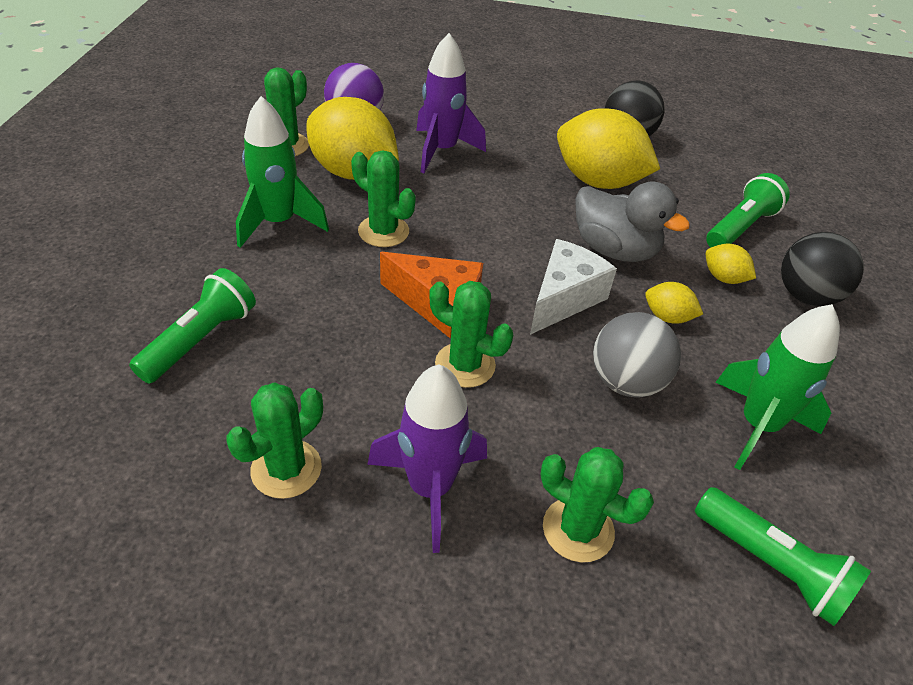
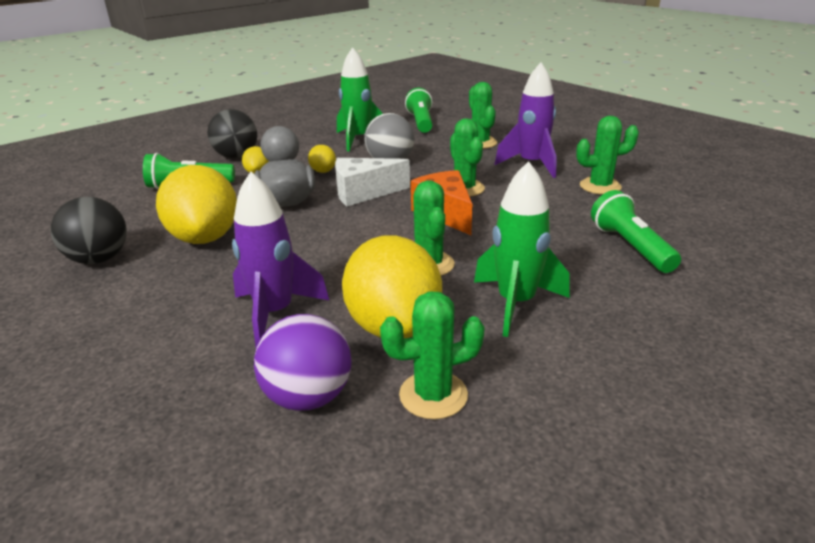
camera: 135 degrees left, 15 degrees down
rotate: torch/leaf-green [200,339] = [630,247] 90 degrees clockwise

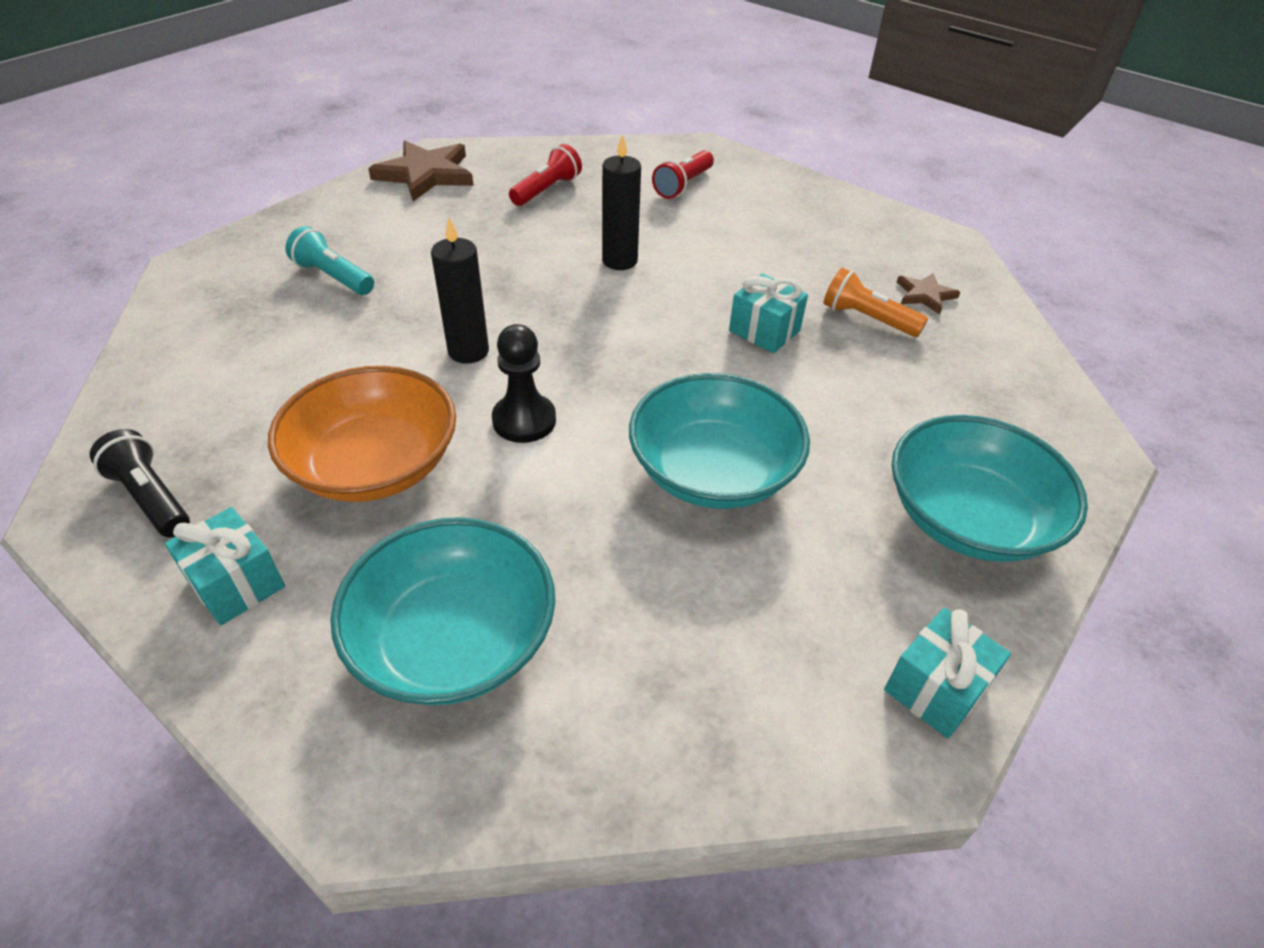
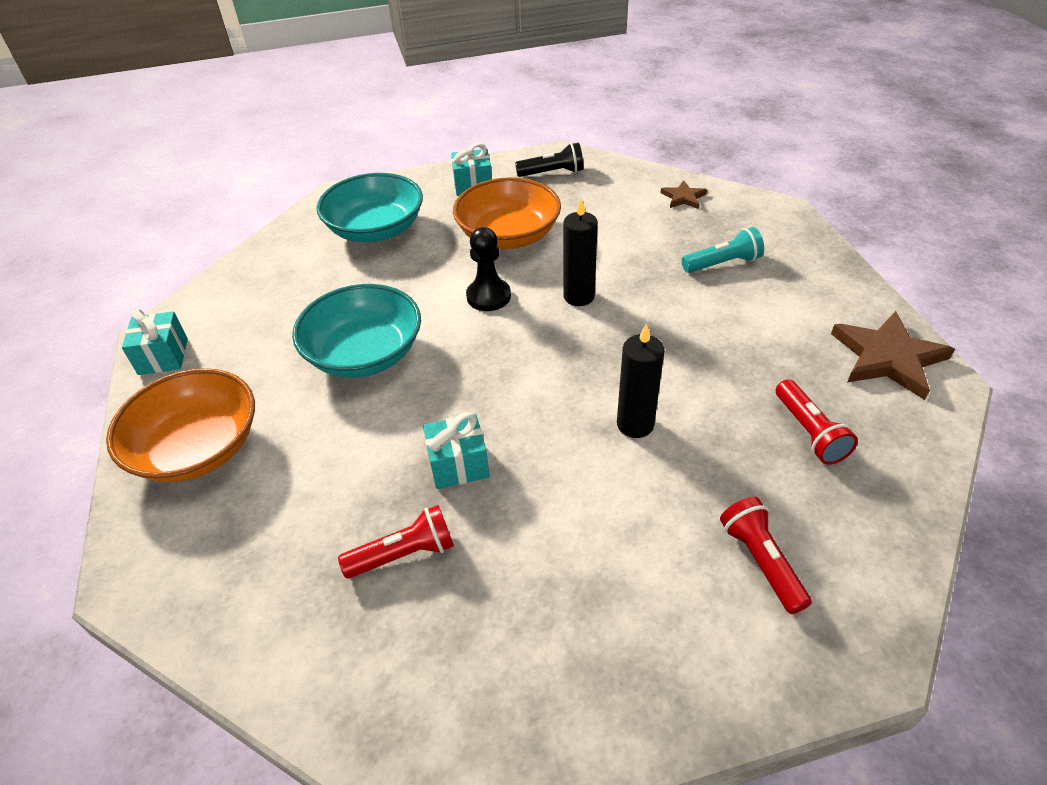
camera: 130 degrees right, 0 degrees up
move: five-pointed star/brown [925,295] to [683,197]
recolor: torch/bright orange [867,319] to torch/crimson [404,554]; bowl/aqua [968,518] to bowl/bright orange [198,448]

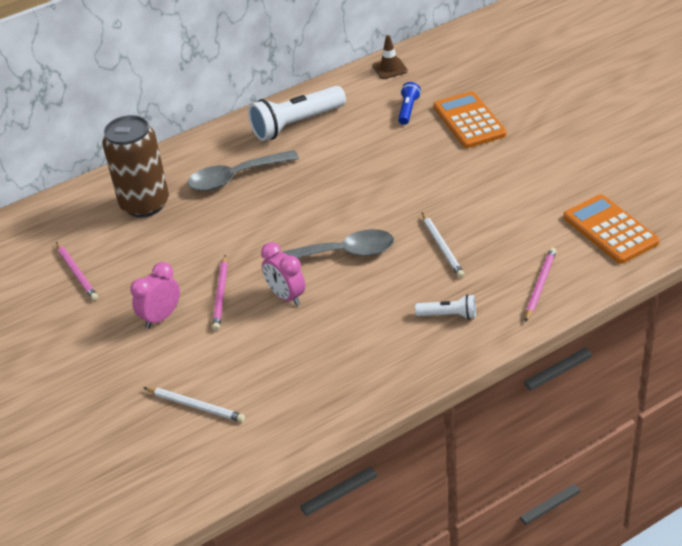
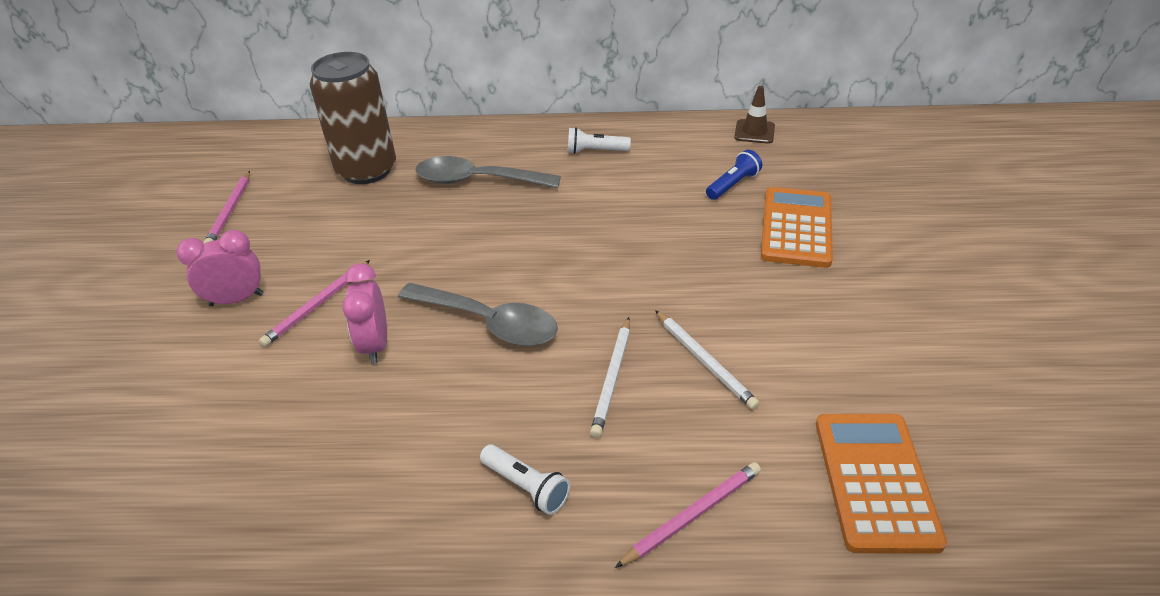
camera: 30 degrees right, 0 degrees up
move: wooden pencil/white [196,406] to [705,361]
resize: torch/white [296,124] = [595,151] x0.50

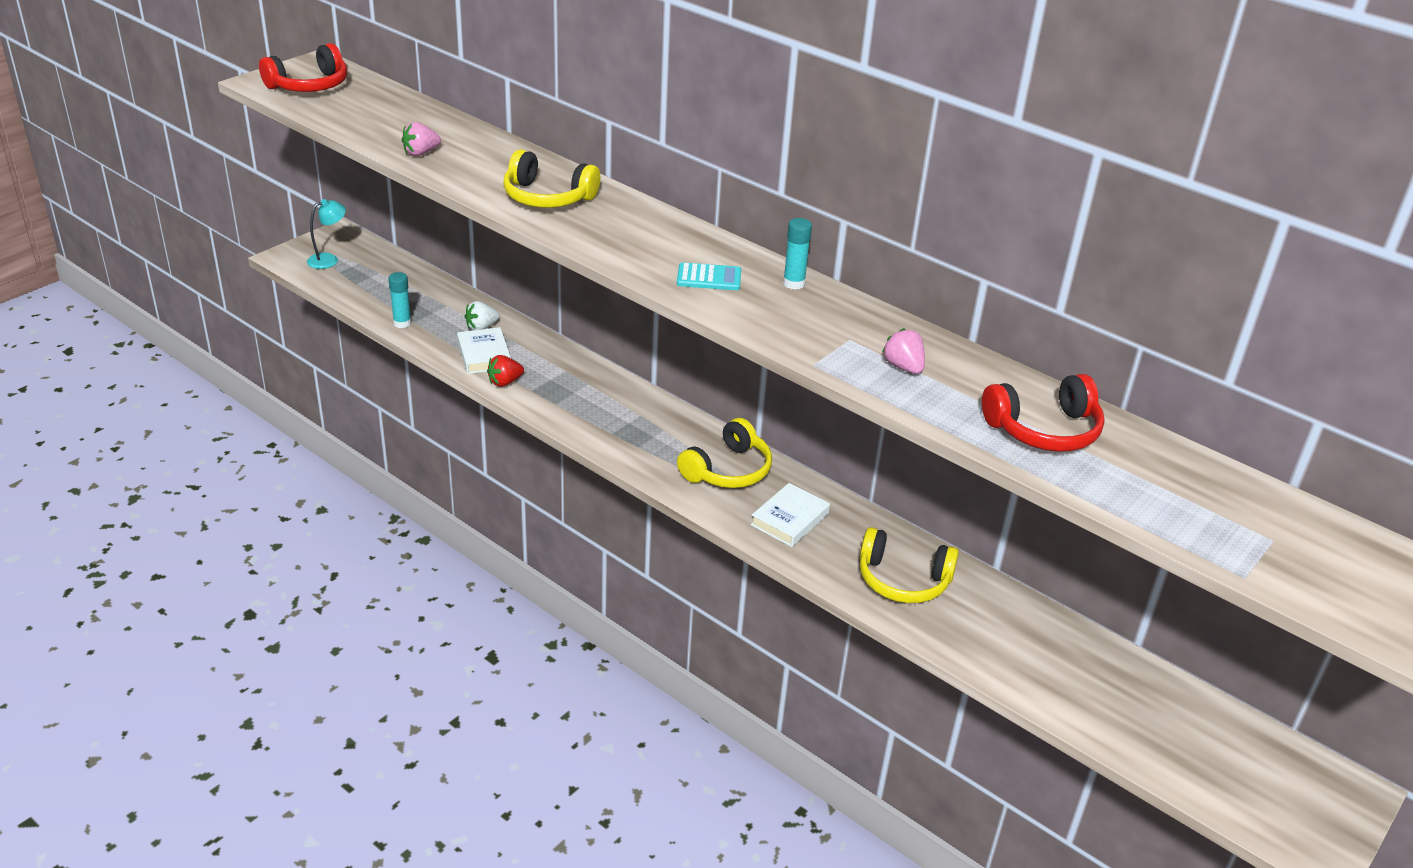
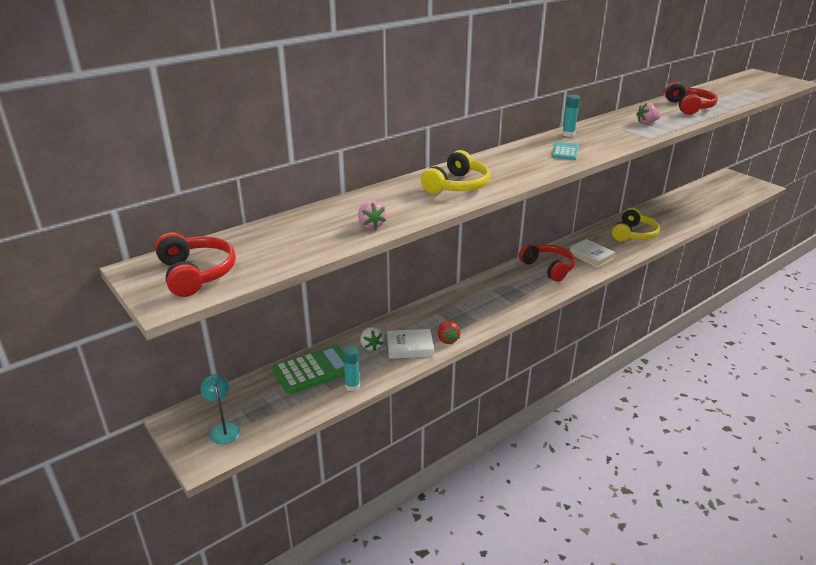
camera: 75 degrees left, 5 degrees down
insert: calculator/leaf-green [313,370]
recolor: headphones/bright yellow [728,470] to headphones/crimson [548,268]

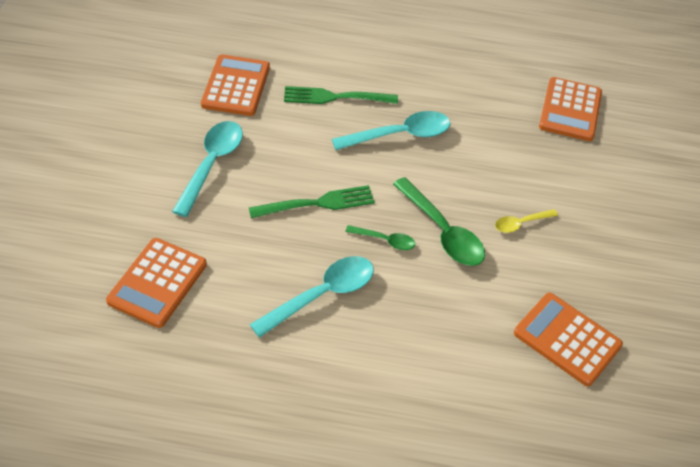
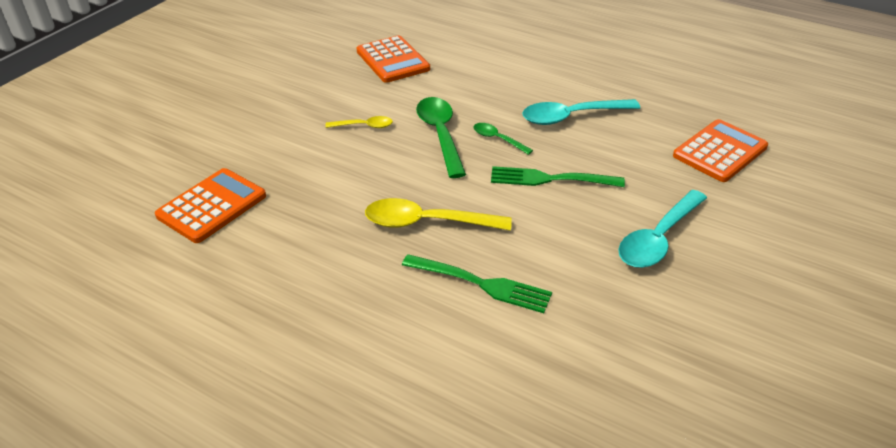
camera: 155 degrees left, 10 degrees down
delete: calculator/bright orange [236,86]
recolor: teaspoon/aqua [400,135] to teaspoon/bright yellow [427,223]

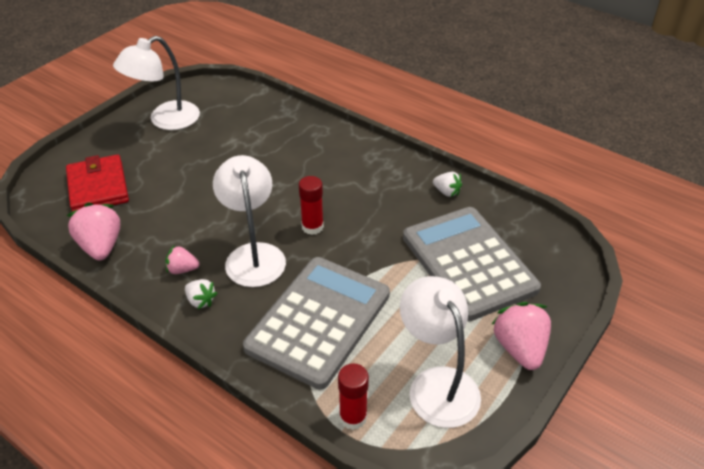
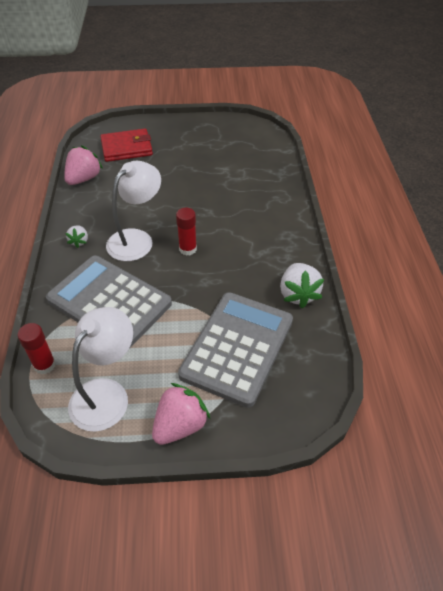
camera: 50 degrees right, 5 degrees up
delete: lamp/white [165,120]; strawberry/rose-pink [182,269]
rotate: billfold/crimson [98,187] = [126,148] 45 degrees clockwise; calculator/ash-grey [319,321] = [109,301] 135 degrees counterclockwise
resize: strawberry/white [446,192] = [298,294] x1.81

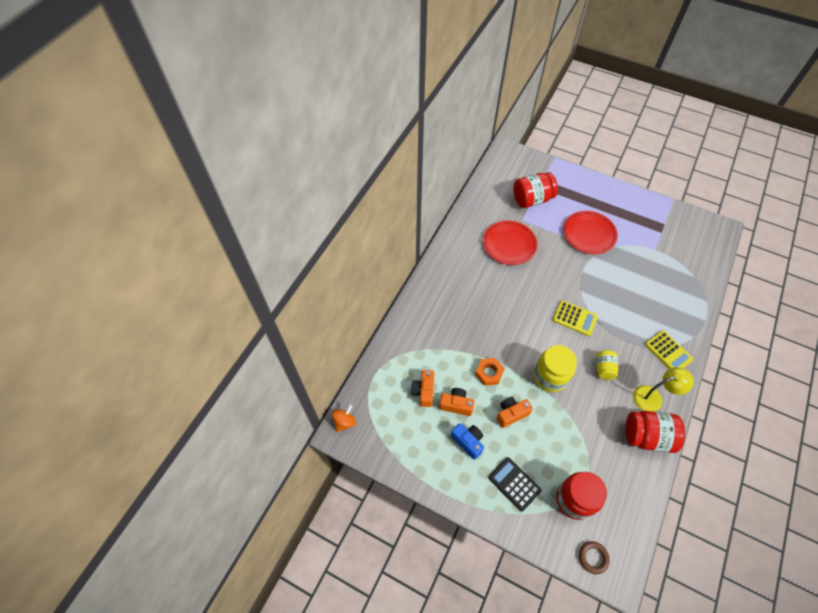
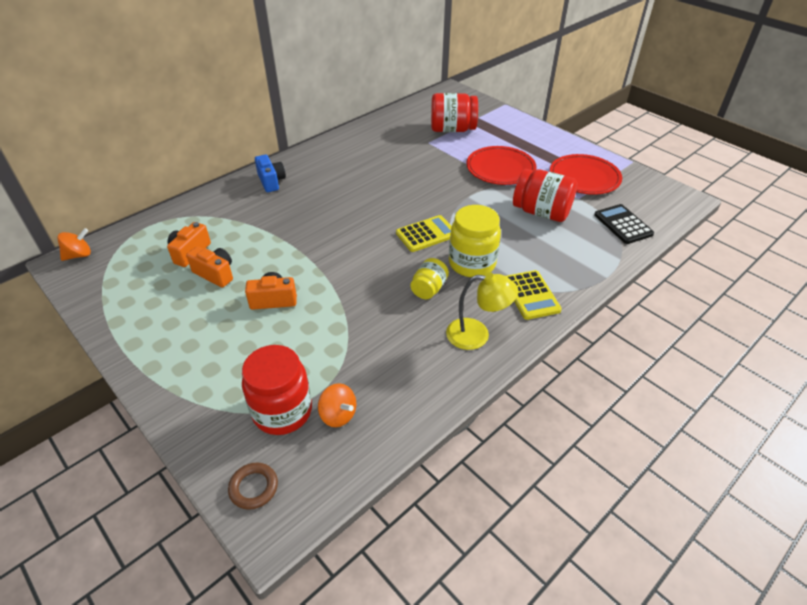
camera: 20 degrees right, 15 degrees down
delete: hexagon nut/bright orange [489,373]
insert: spinning top/bright orange [338,415]
move: photo camera/cobalt [468,442] to [271,181]; flat dish/crimson [509,244] to [584,177]; calculator/jet-black [514,484] to [623,224]; preserve jar/bright yellow [550,376] to [472,263]; preserve jar/crimson [647,436] to [541,212]
rotate: calculator/bright yellow [574,318] = [426,234] 75 degrees counterclockwise

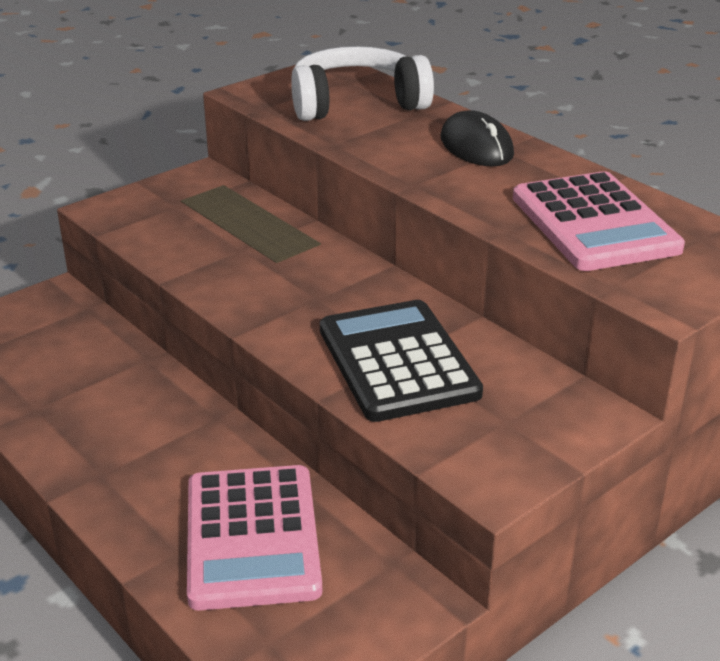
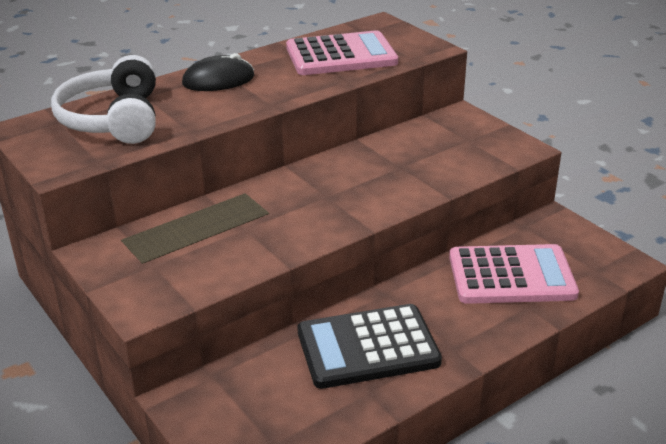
camera: 85 degrees left, 0 degrees up
move: calculator/jet-black [397,361] to [367,347]

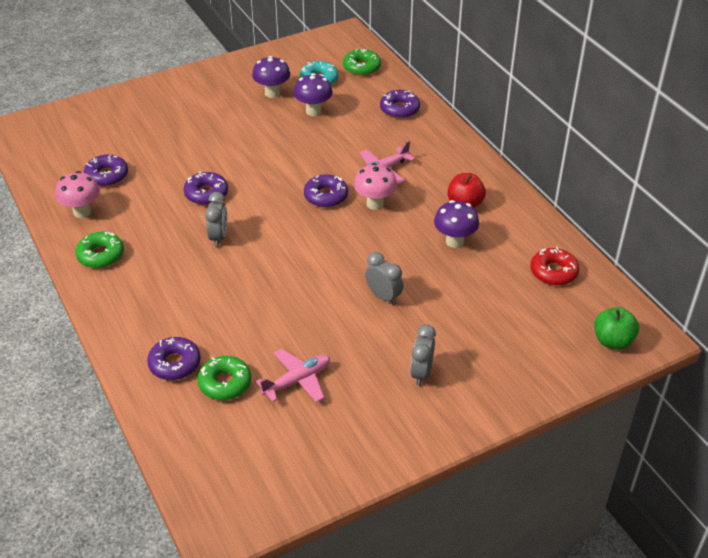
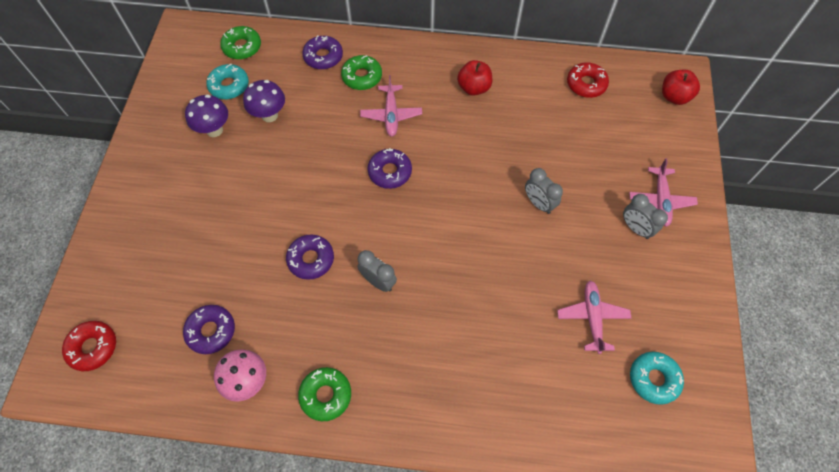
camera: 55 degrees left, 20 degrees up
delete: donut/purple [175,364]; mushroom/rose-pink [375,204]; mushroom/purple [454,241]
insert: donut/crimson [93,347]; toy plane/rose-pink [660,200]; donut/aqua [653,379]
move: donut/leaf-green [225,383] to [362,77]
recolor: apple/leaf-green [612,341] to apple/crimson [674,97]
rotate: alarm clock/ash-grey [383,296] = [538,203] 120 degrees counterclockwise

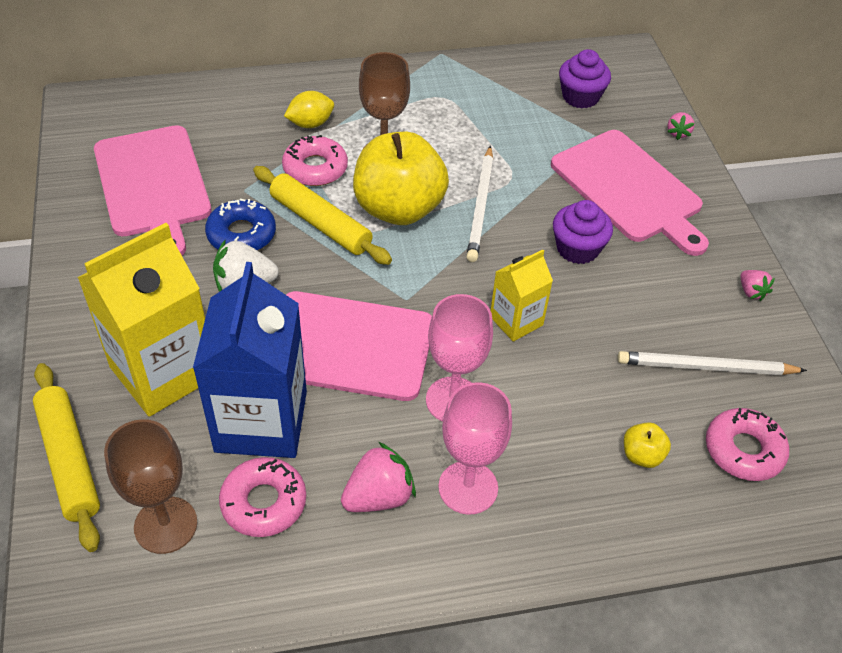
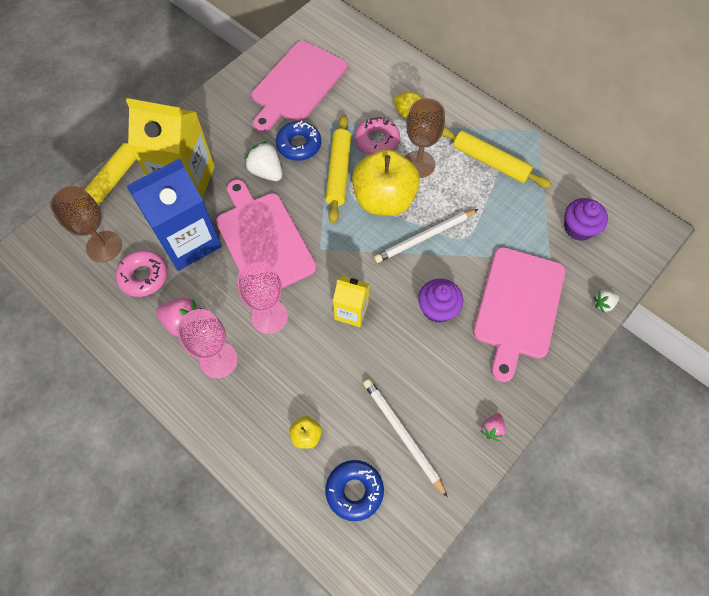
camera: 55 degrees right, 15 degrees up
insert: rolling pin/bright yellow [490,162]
recolor: strawberry/rose-pink [678,133] to strawberry/white [603,304]; donut/rose-pink [743,450] to donut/cobalt [354,491]

